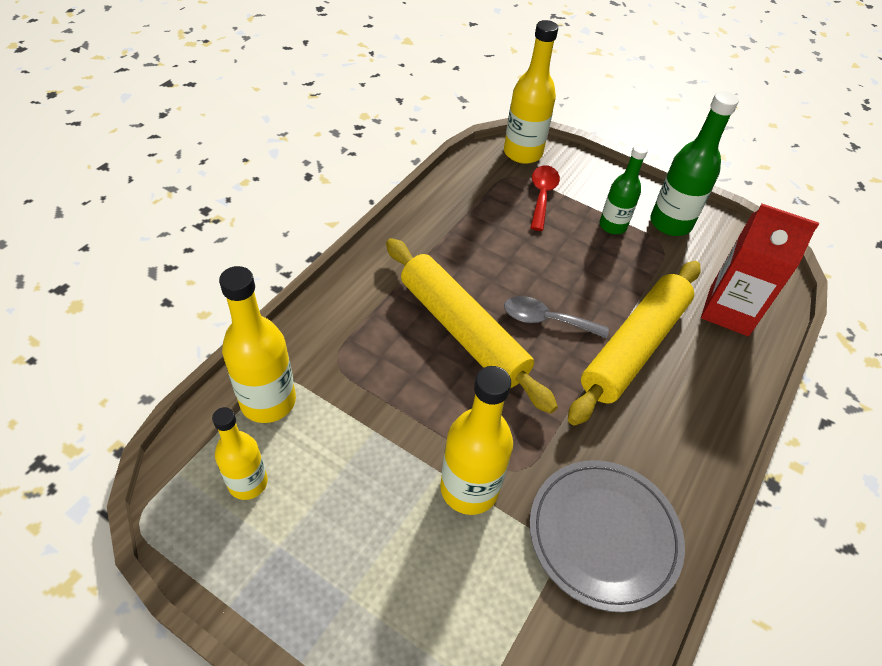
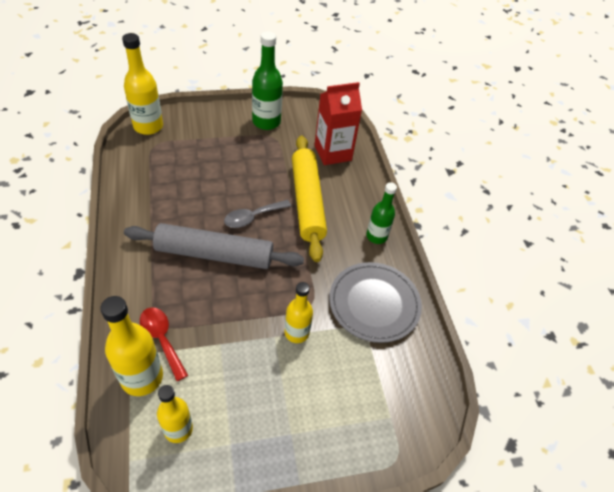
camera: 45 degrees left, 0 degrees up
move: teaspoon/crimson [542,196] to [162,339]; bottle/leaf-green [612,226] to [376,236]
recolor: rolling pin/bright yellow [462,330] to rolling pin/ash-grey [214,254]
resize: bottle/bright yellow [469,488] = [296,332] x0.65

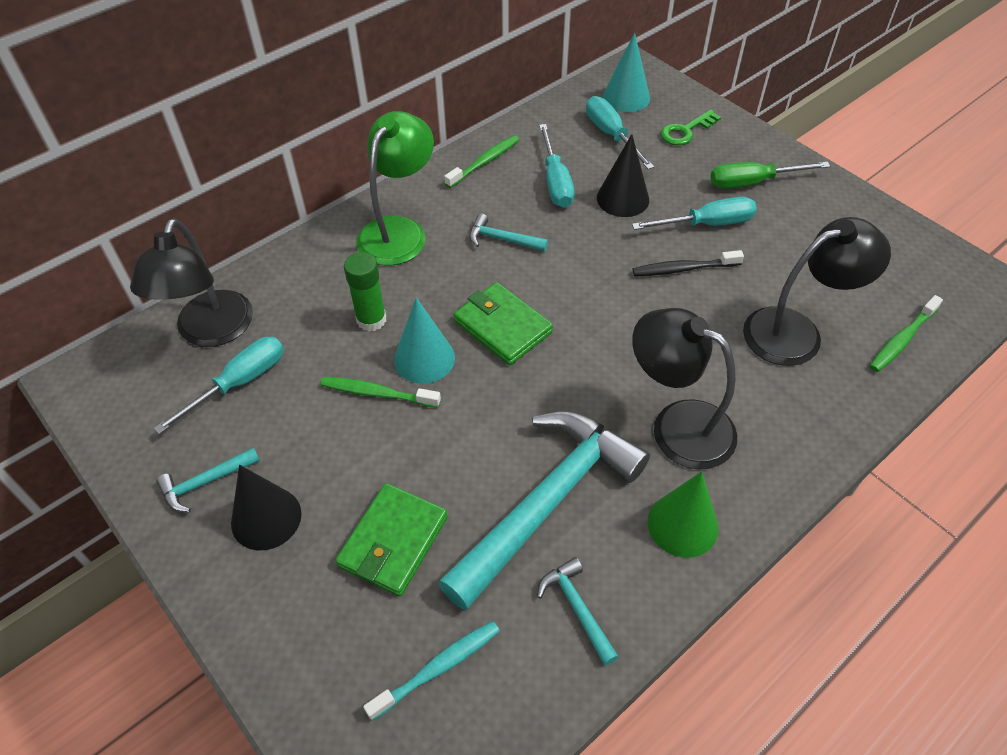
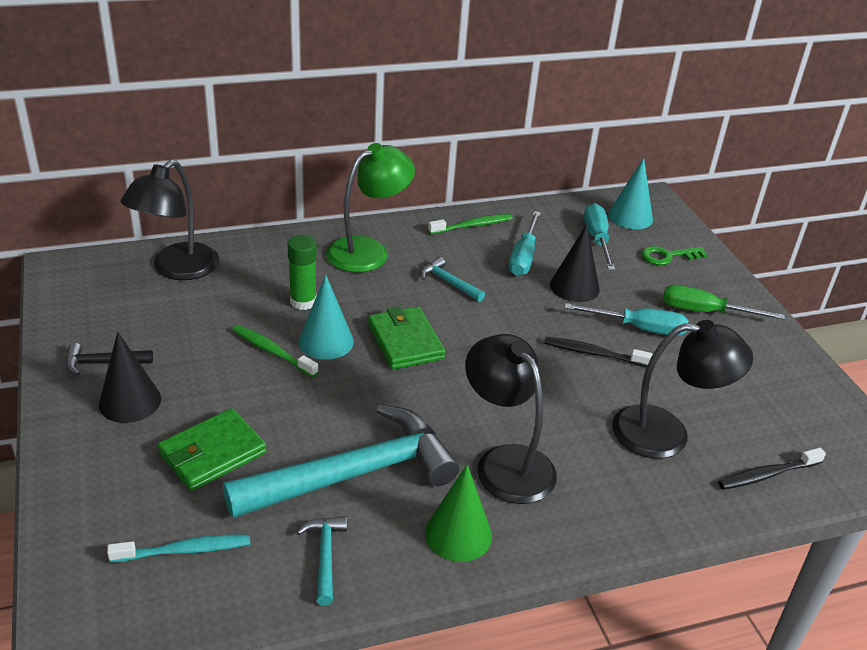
camera: 20 degrees right, 15 degrees down
delete: hand screwdriver/aqua [239,383]
recolor: hammer/aqua [205,482] to hammer/jet-black [103,362]; tooth brush/leaf-green [902,339] to tooth brush/jet-black [767,475]

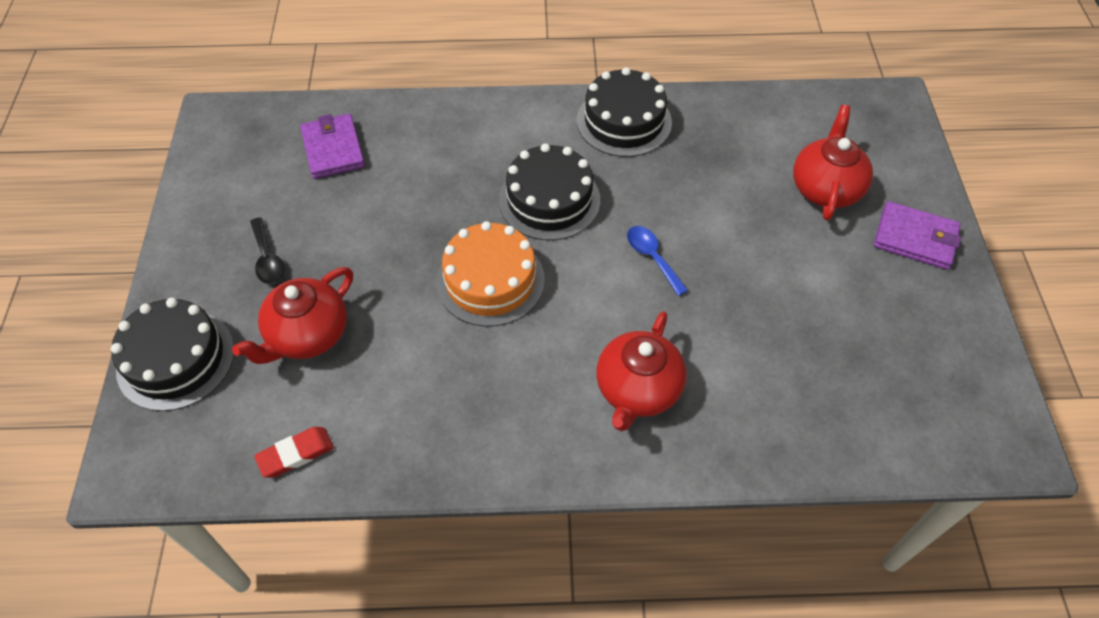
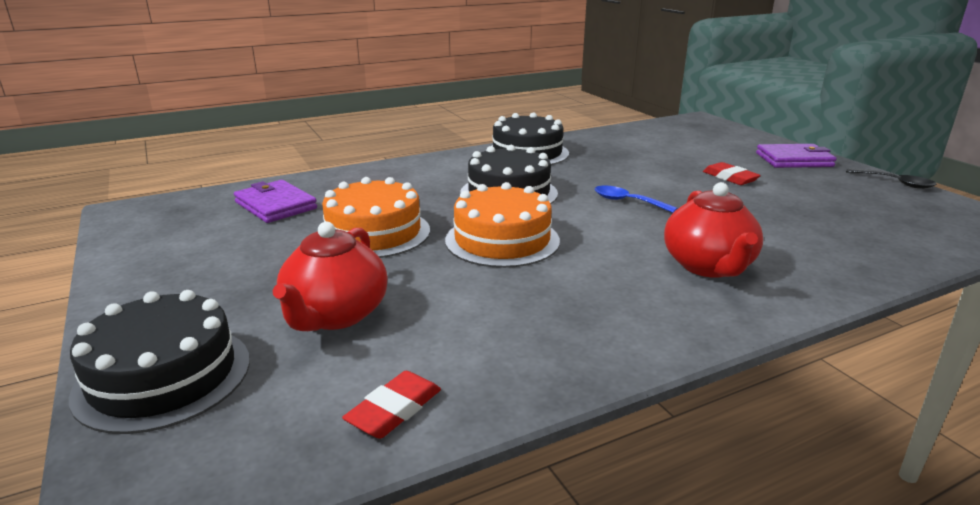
camera: 25 degrees left, 30 degrees down
delete: china teapot/crimson [825,188]
insert: gateau/bright orange [374,233]; pencil eraser/crimson [730,178]
move: teaspoon/jet-black [267,259] to [896,183]

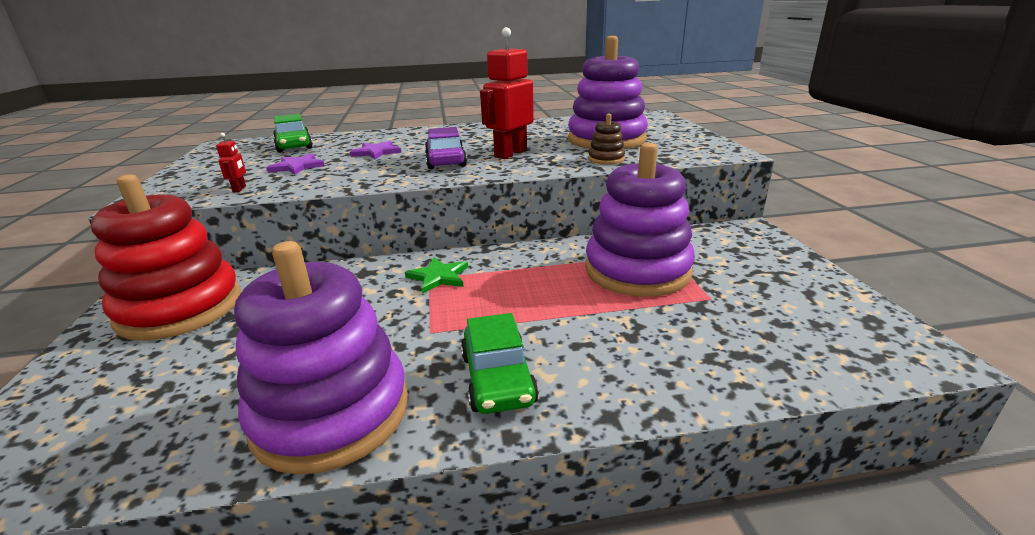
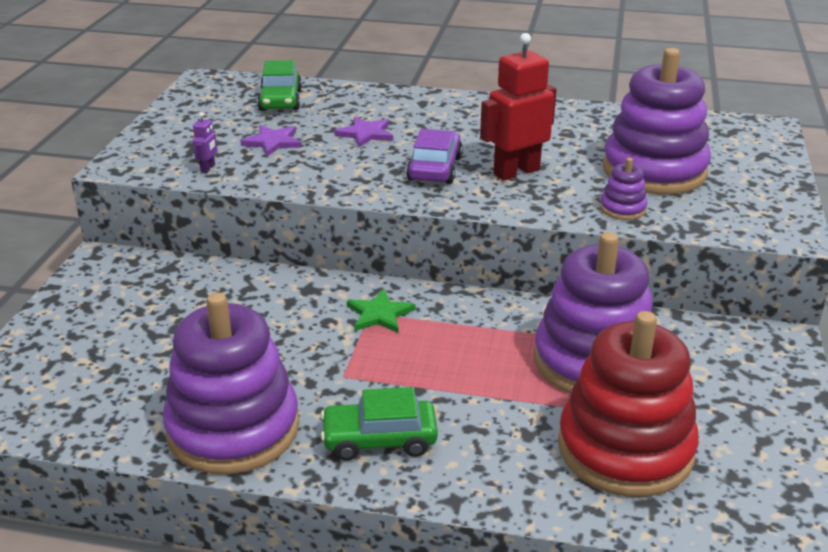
camera: 20 degrees right, 5 degrees up
move: ring stacker/crimson [180,308] to [625,449]
recolor: toy robot/crimson [239,189] to toy robot/purple [208,168]; ring stacker/brown [606,159] to ring stacker/purple [622,209]
rotate: toy car/leaf-green [498,379] = [379,439] 75 degrees clockwise

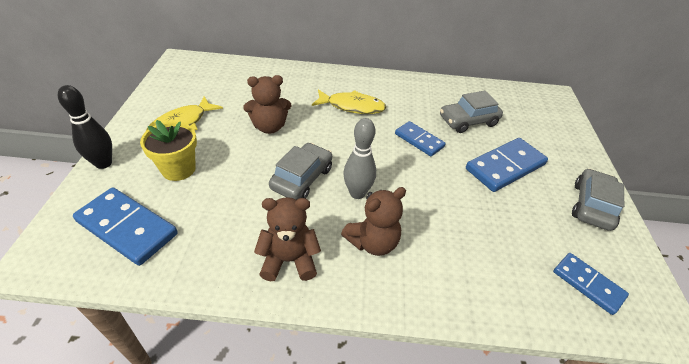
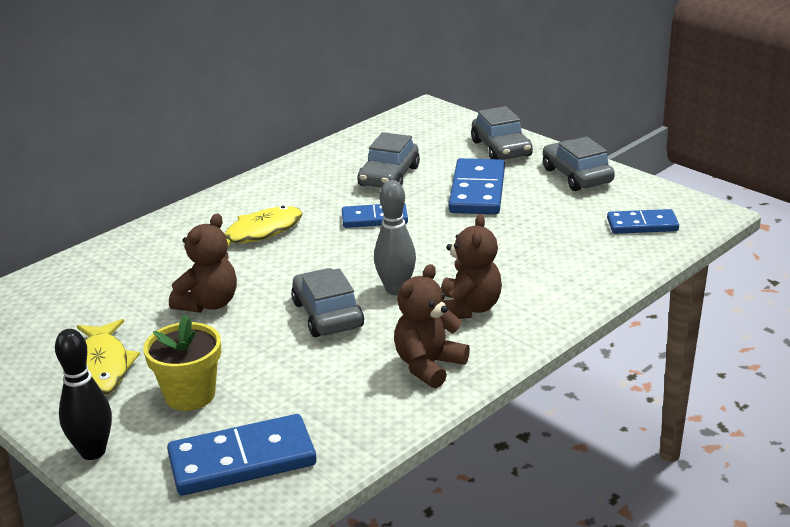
camera: 45 degrees left, 15 degrees down
insert: toy car/ash-grey [501,149]

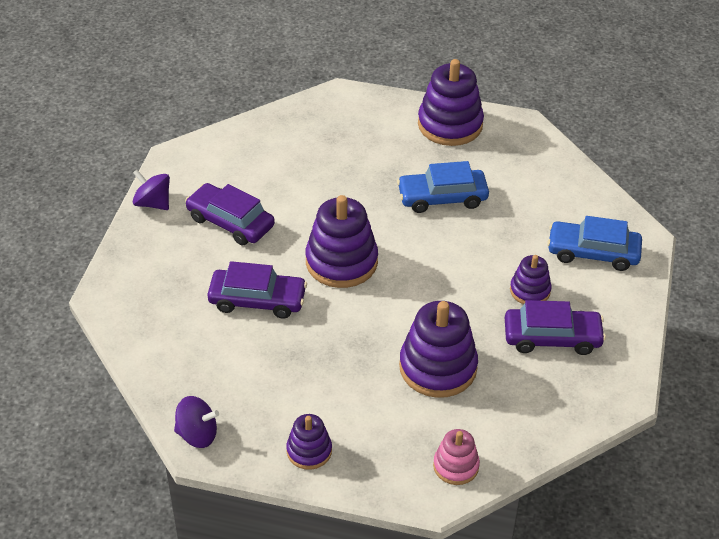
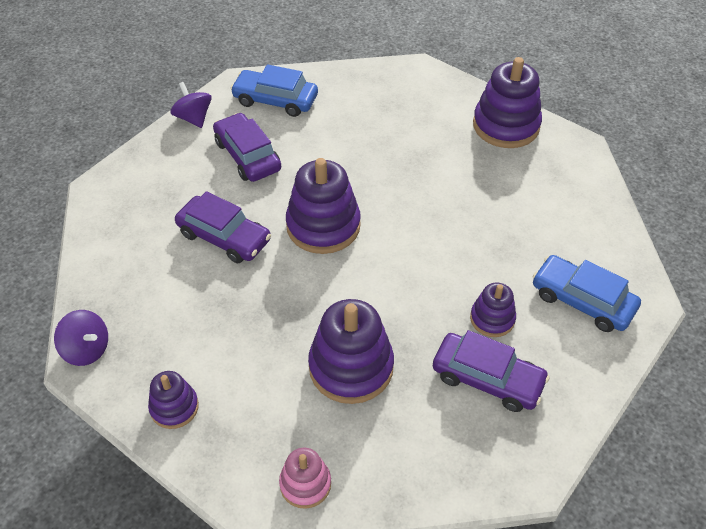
camera: 25 degrees right, 5 degrees up
move: toy car/cobalt [442,197] to [275,100]

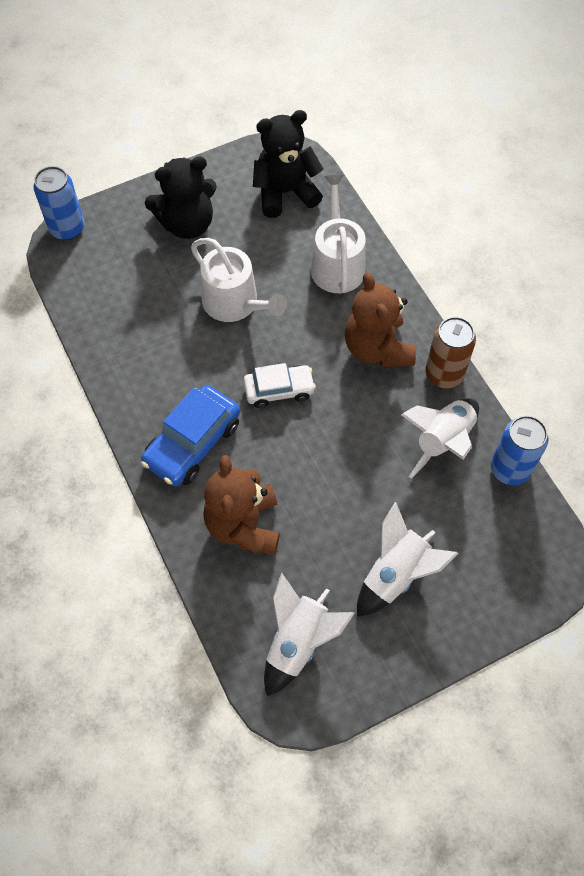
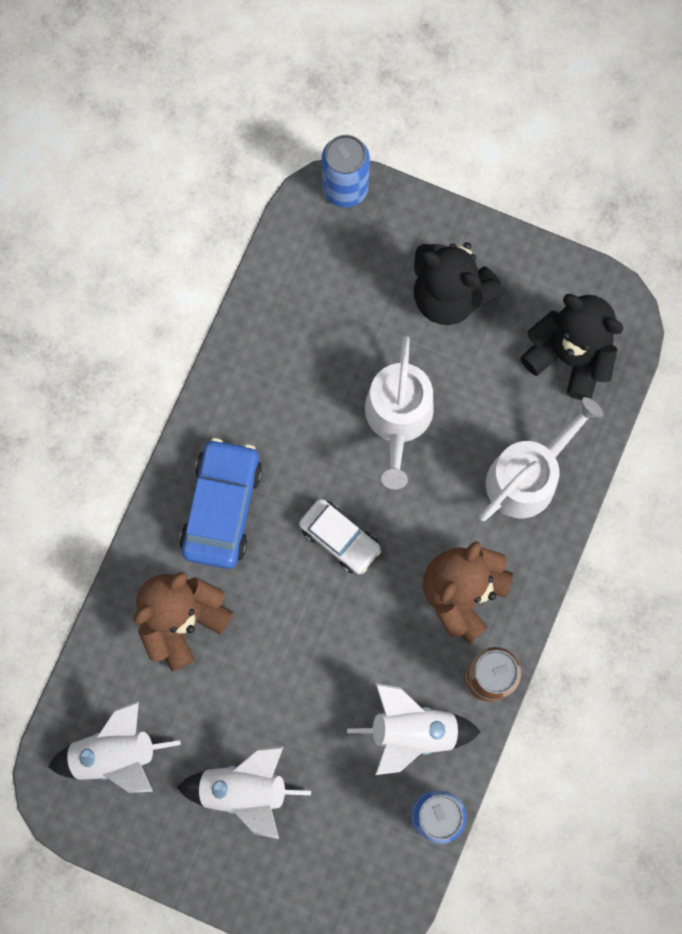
camera: 50 degrees right, 15 degrees up
rotate: toy car/cobalt [193,443] = [222,507] 105 degrees clockwise

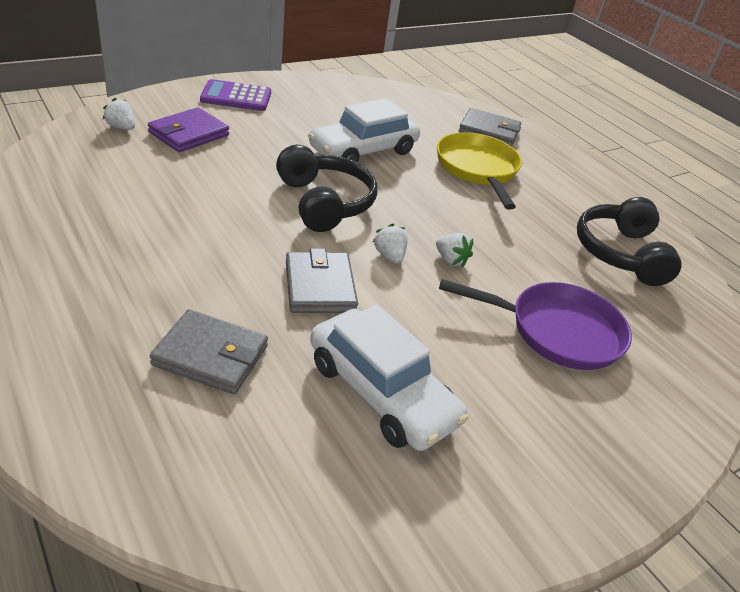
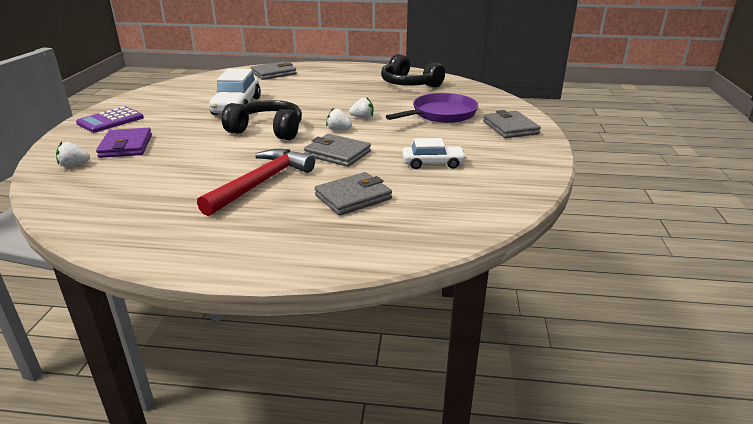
camera: 45 degrees left, 10 degrees down
delete: pan/bright yellow [478,169]
insert: hammer/crimson [261,183]; billfold/ash-grey [510,128]
resize: toy car/white [381,392] = [433,163] x0.60

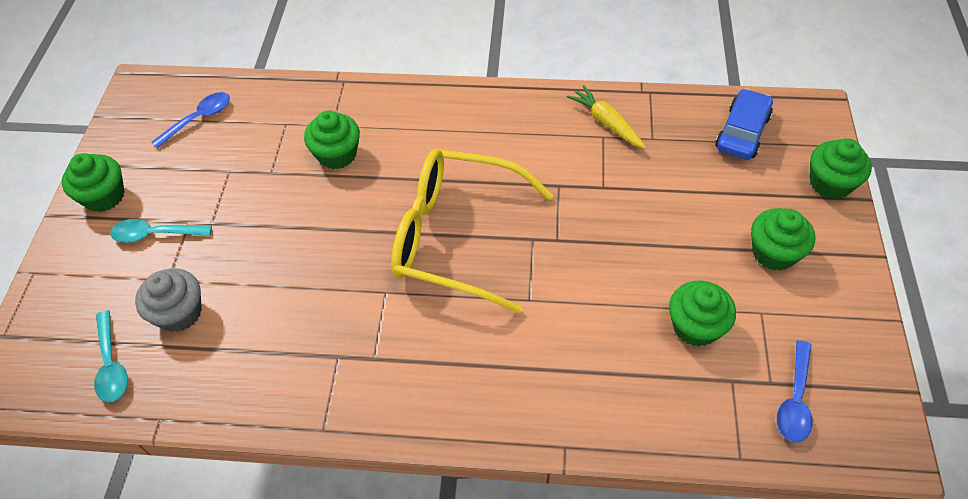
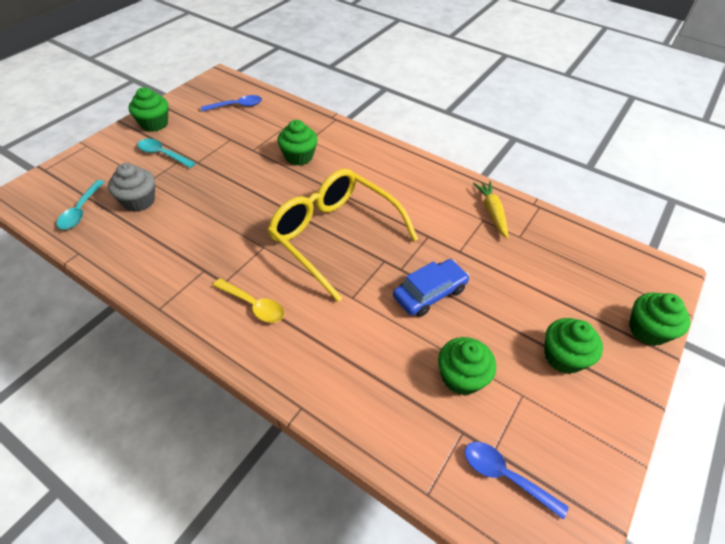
camera: 25 degrees right, 5 degrees down
insert: teaspoon/bright yellow [254,305]
move: toy car/cobalt [742,132] to [429,293]
rotate: teaspoon/cobalt [795,400] = [505,476] 75 degrees clockwise

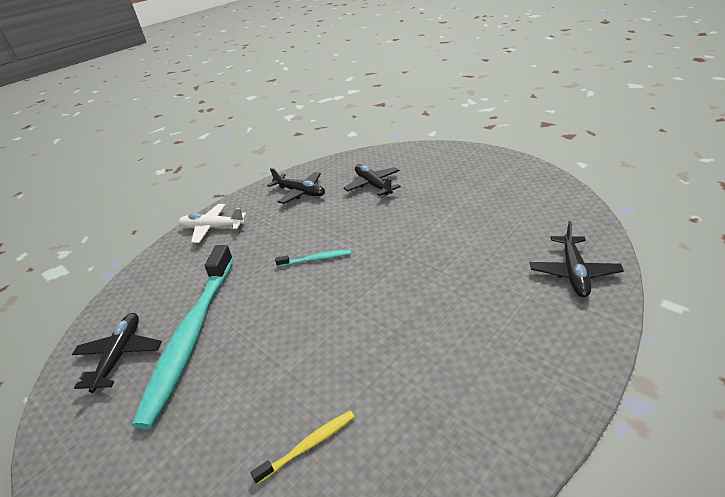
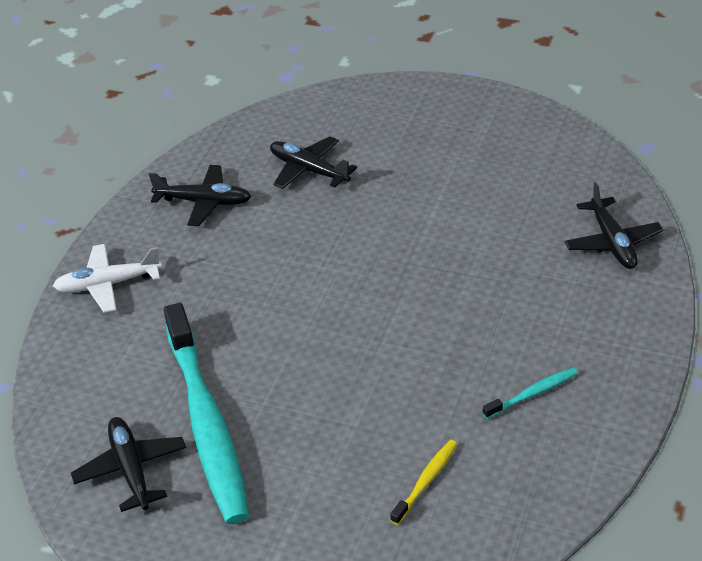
camera: 25 degrees left, 5 degrees up
move: tooth brush/aqua [316,259] to [532,393]

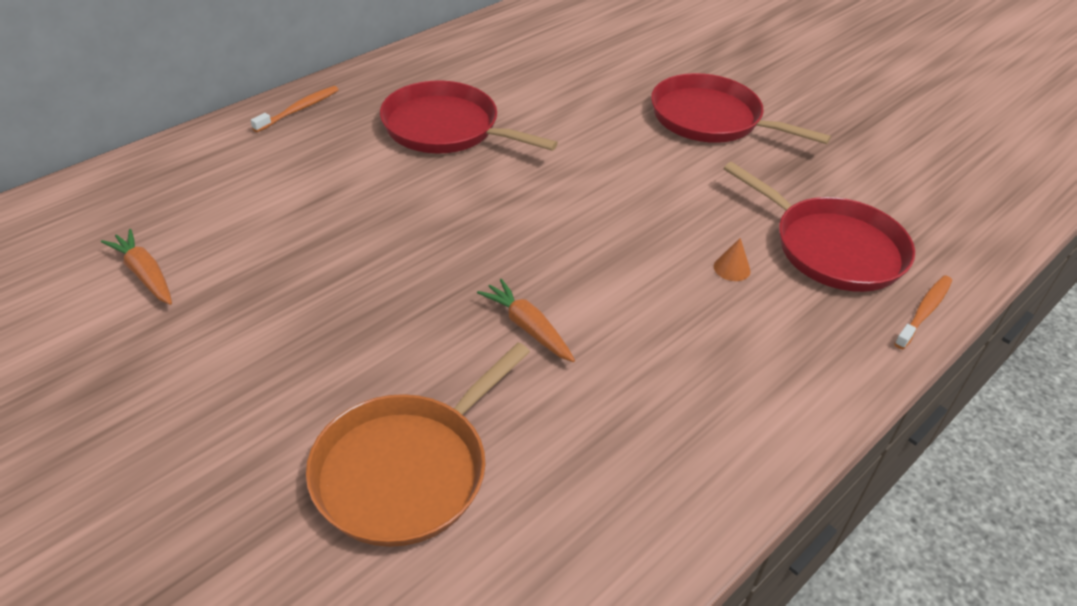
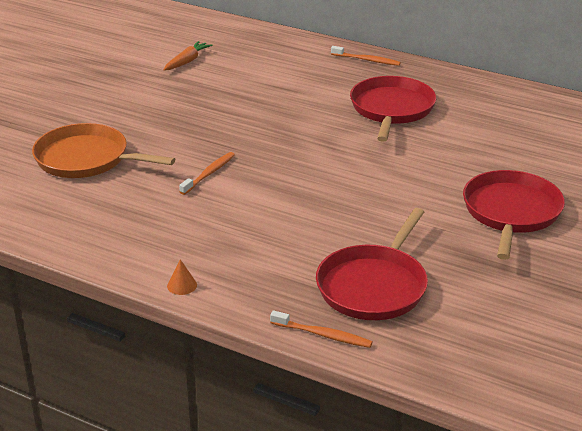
camera: 75 degrees right, 10 degrees down
move: cone/bright orange [732,268] to [182,285]
replace: carrot/bright orange [527,327] to tooth brush/bright orange [209,173]

